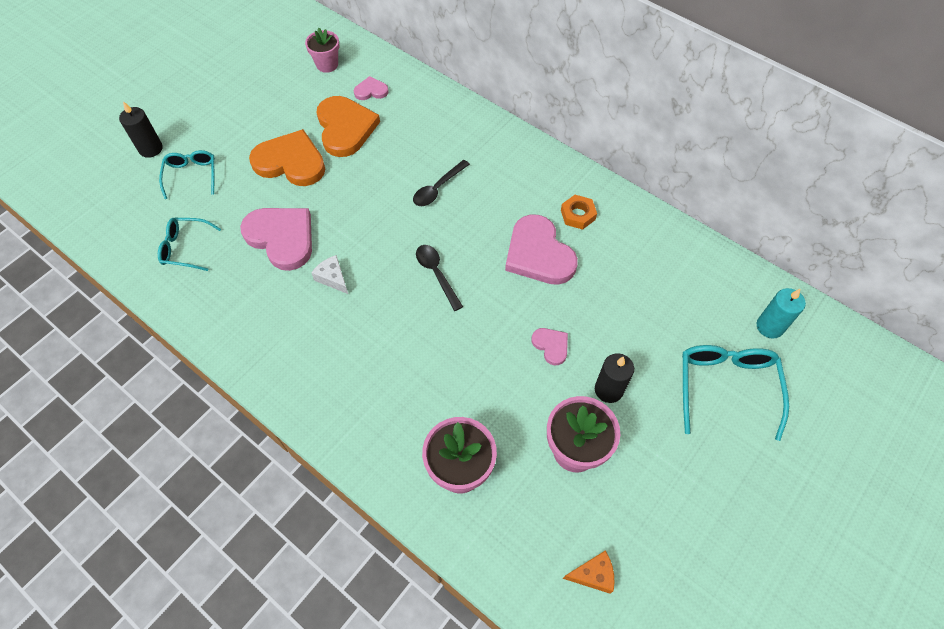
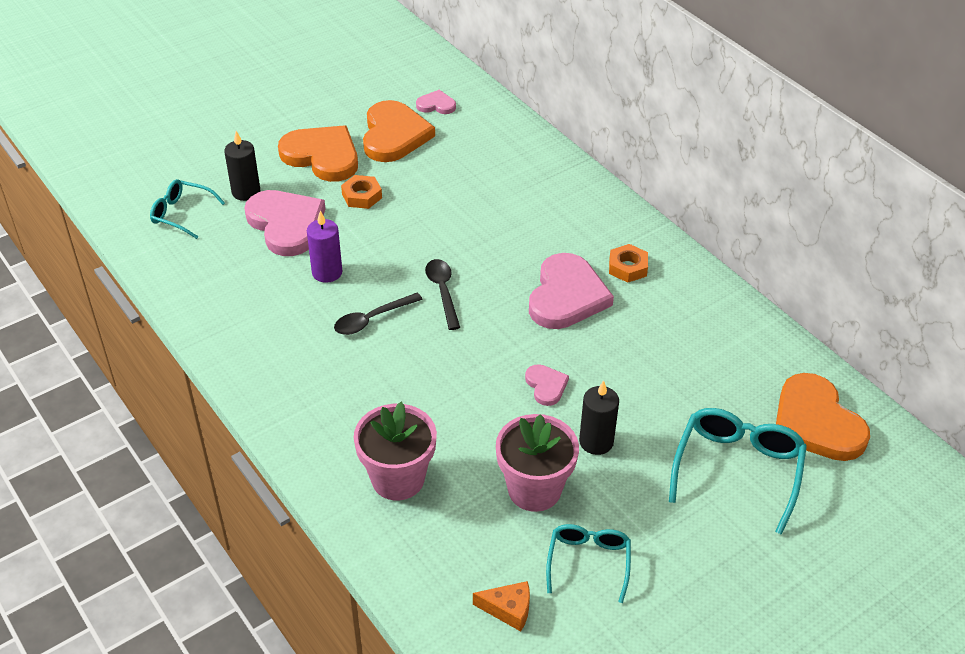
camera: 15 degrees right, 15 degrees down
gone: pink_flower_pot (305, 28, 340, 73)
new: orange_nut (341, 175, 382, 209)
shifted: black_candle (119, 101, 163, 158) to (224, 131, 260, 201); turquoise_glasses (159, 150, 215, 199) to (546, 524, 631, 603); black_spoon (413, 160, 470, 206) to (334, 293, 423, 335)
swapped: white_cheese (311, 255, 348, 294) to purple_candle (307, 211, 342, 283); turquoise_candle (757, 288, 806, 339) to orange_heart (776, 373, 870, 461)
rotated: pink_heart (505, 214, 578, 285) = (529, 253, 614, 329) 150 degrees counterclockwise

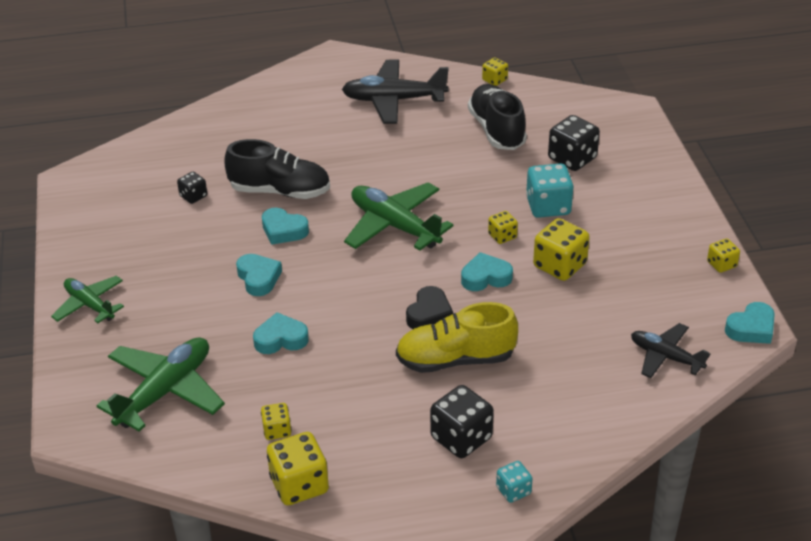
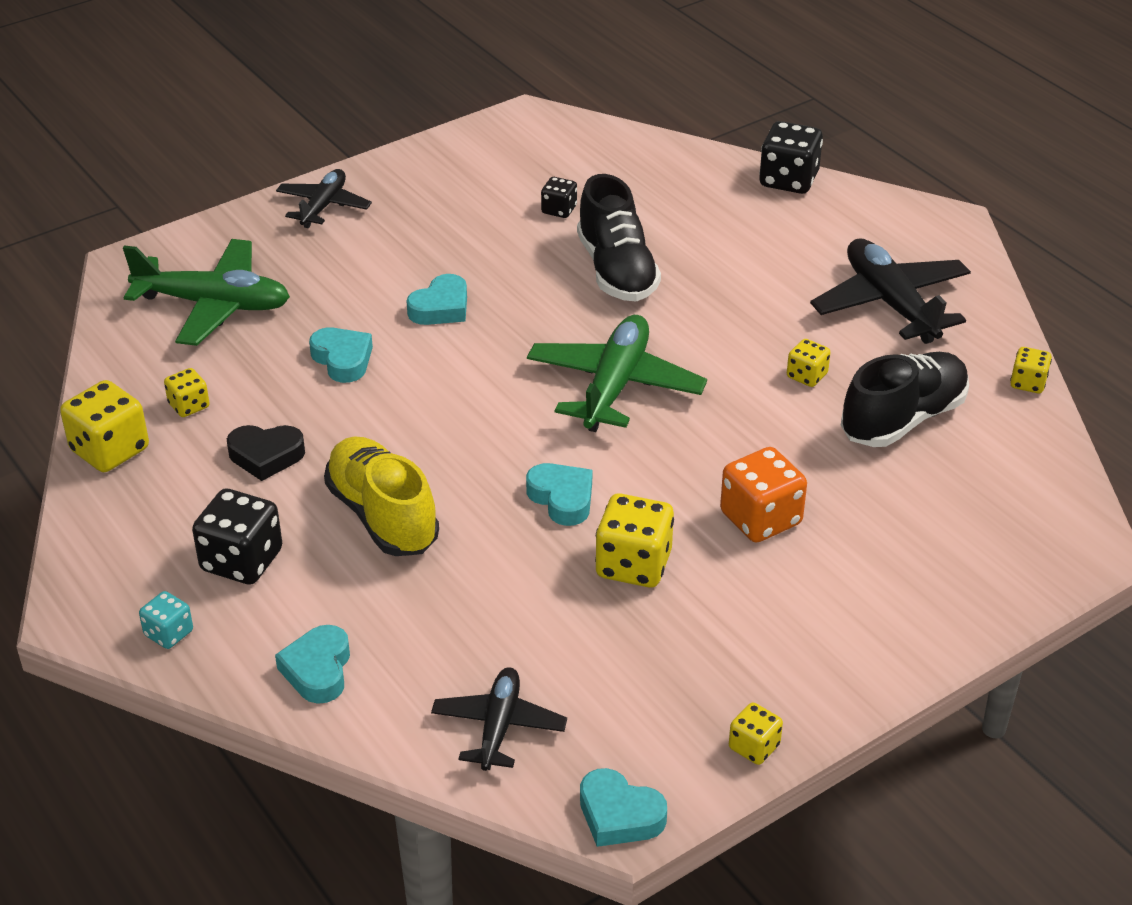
camera: 65 degrees right, 0 degrees up
shifted: turquoise_heart (262, 208, 309, 245) to (275, 625, 350, 704); black_heart (406, 286, 453, 329) to (227, 425, 305, 481); yellow_dice (488, 211, 518, 244) to (787, 339, 831, 387); black_dice (548, 115, 600, 171) to (759, 121, 823, 194)
repainted: green_plane (51, 276, 124, 323) to black_plane (276, 169, 372, 228); turquoise_dice (526, 163, 574, 218) to orange_dice (720, 447, 807, 543)

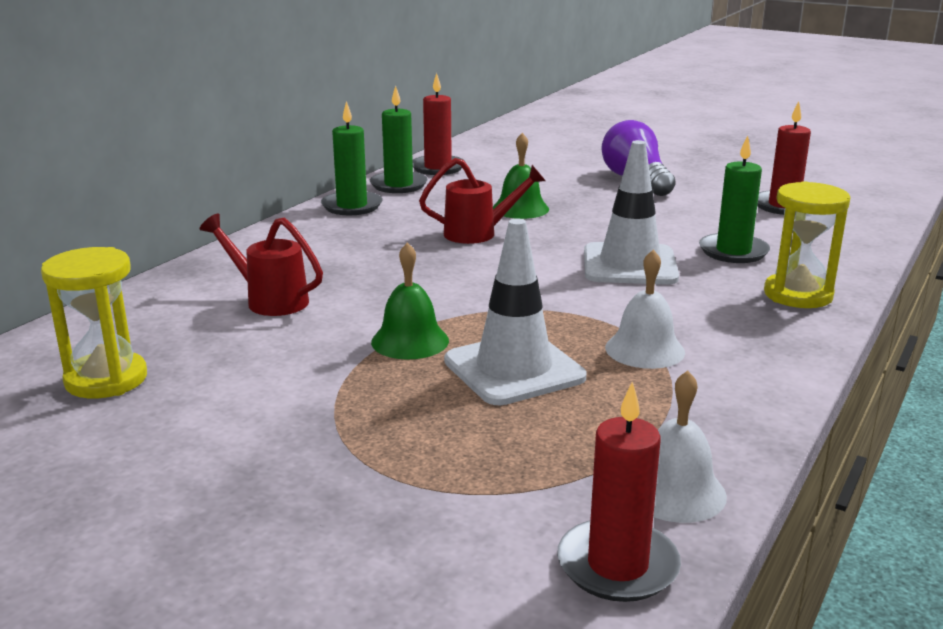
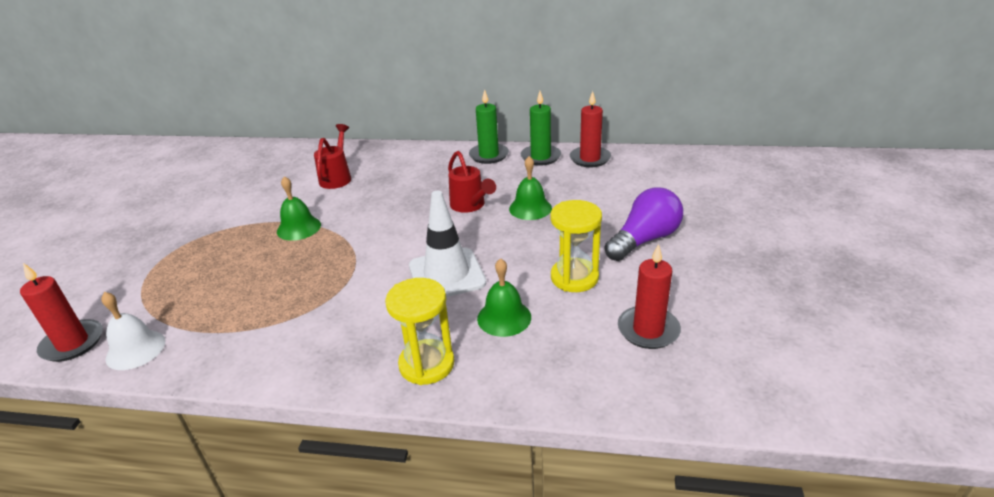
camera: 70 degrees right, 10 degrees up
gone: white_traffic_cone (444, 218, 586, 405); white_bell (605, 249, 685, 369)
shifted: yellow_hourglass (41, 247, 147, 399) to (550, 200, 602, 292)
swapped: green_candle (699, 135, 770, 263) to green_bell (477, 258, 531, 337)

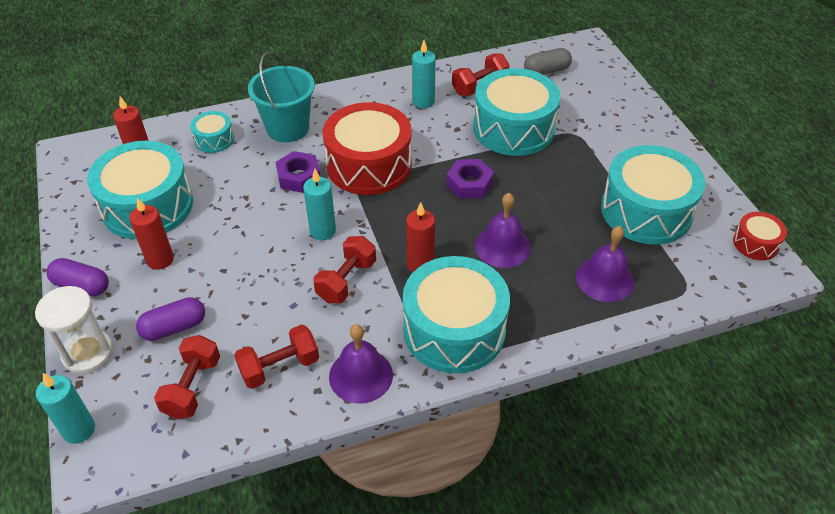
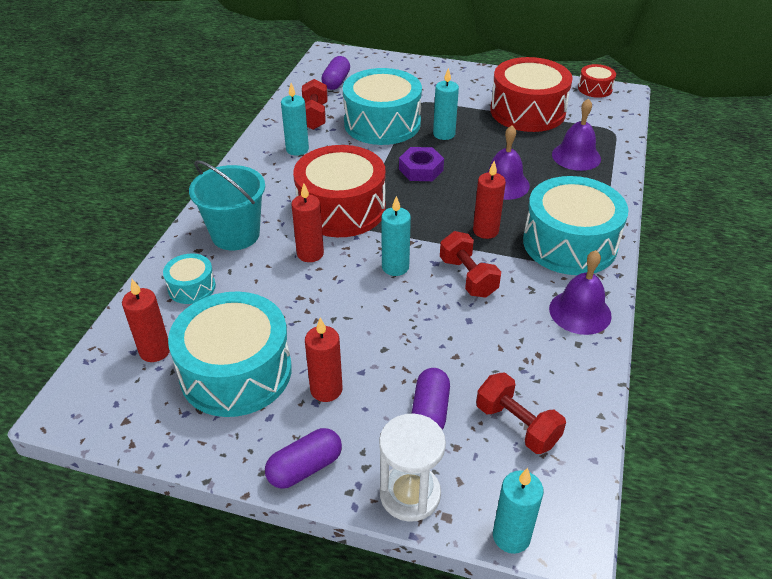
camera: 55 degrees left, 5 degrees down
gone: red_dumbbell (234, 325, 319, 389)
new: turquoise_candle (433, 68, 459, 140)
swapped: purple_nut (276, 151, 320, 193) to red_candle (291, 183, 324, 262)
repainted: grey_capsule (524, 48, 572, 75) to purple_capsule (321, 56, 350, 90); turquoise_drum (601, 145, 705, 245) to red_drum (490, 57, 573, 132)

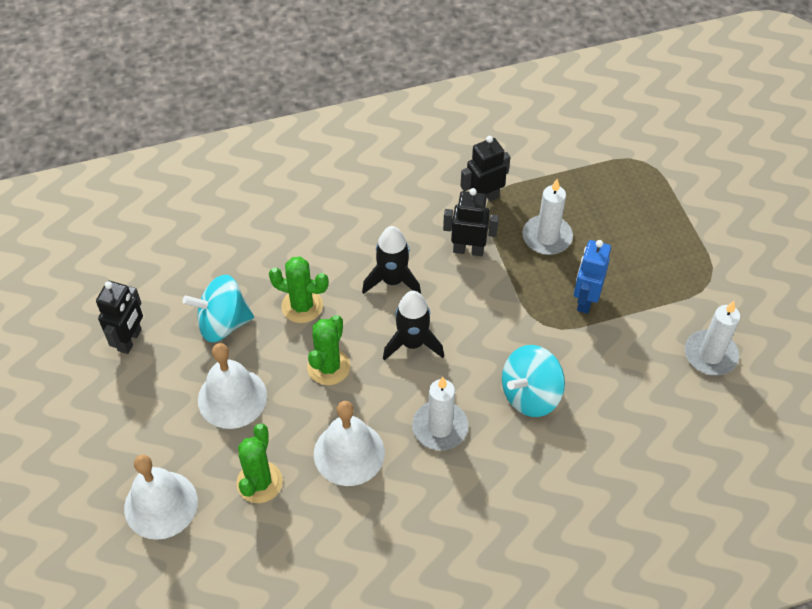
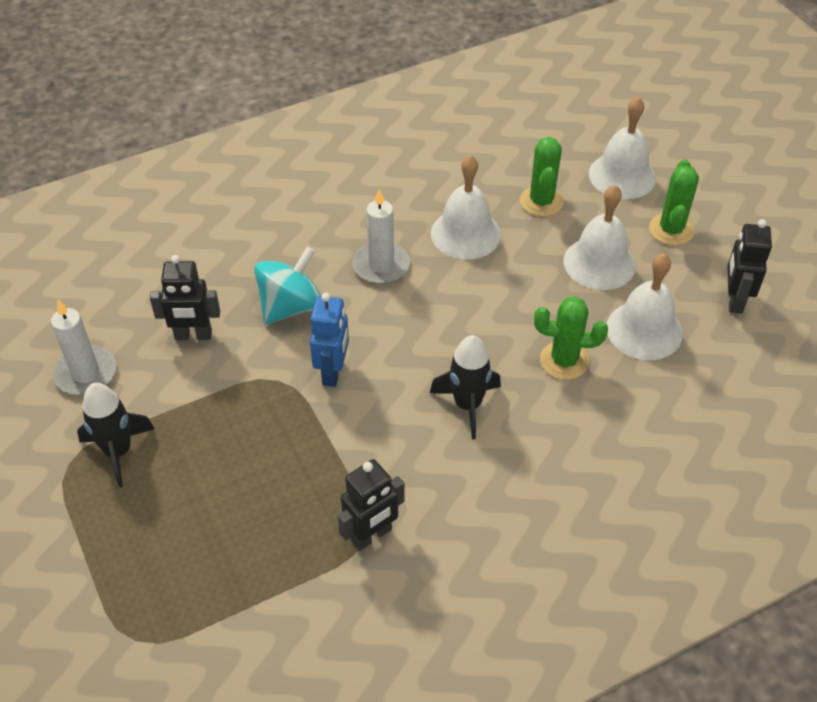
camera: 170 degrees right, 5 degrees down
gone: white_candle (522, 179, 573, 255)
shifted: green_cactus (307, 315, 350, 385) to (649, 159, 699, 245); black_rocket (383, 291, 444, 361) to (77, 383, 155, 487); black_robot (443, 188, 499, 256) to (150, 255, 220, 340); blue_robot (574, 240, 611, 314) to (310, 293, 349, 387)
swapped: turquoise_spinning_top (183, 275, 254, 342) to white_bell (607, 253, 683, 360)

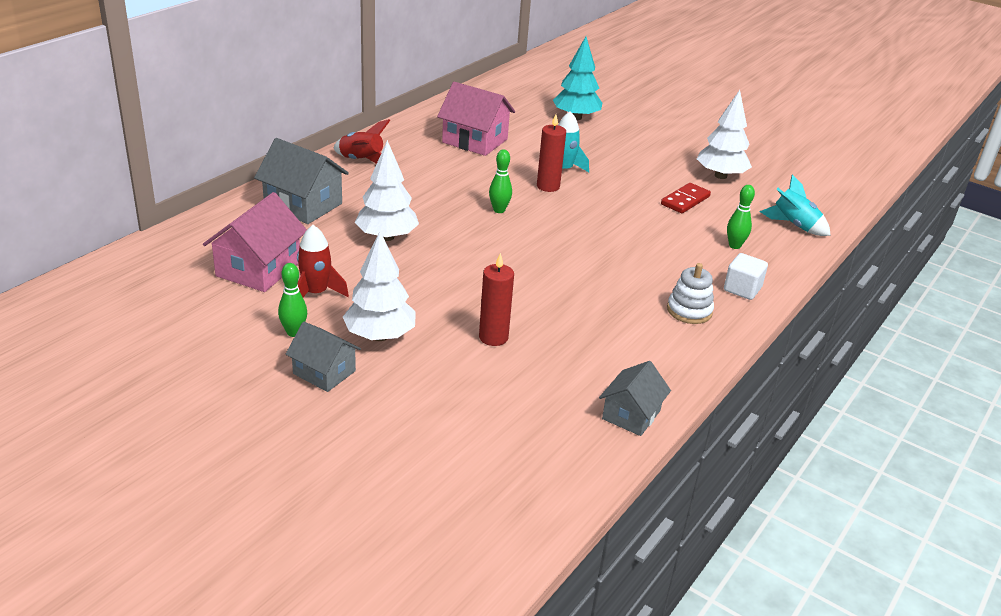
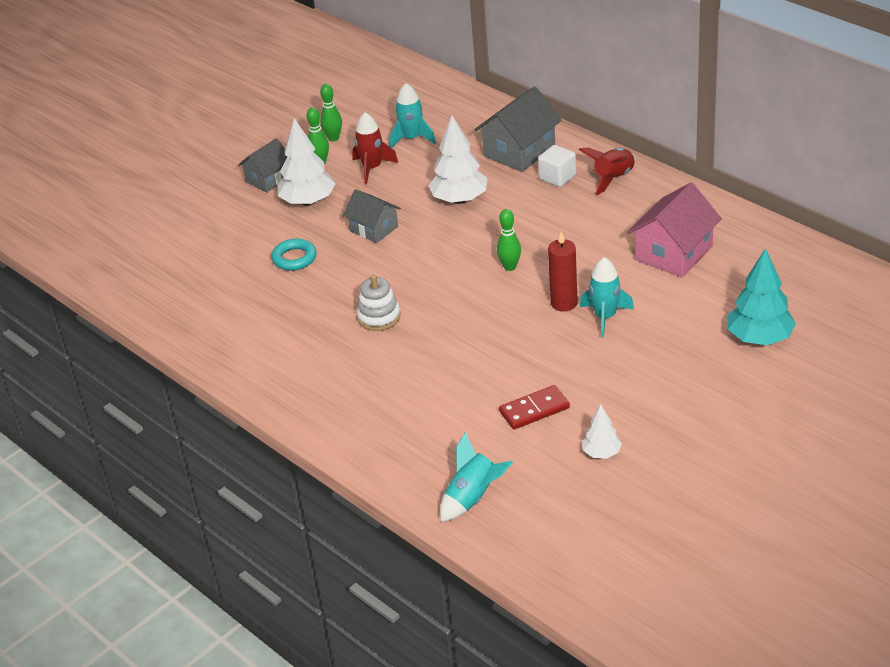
camera: 105 degrees right, 5 degrees up
shifted: grey_house (599, 361, 671, 436) to (343, 189, 401, 243); white_stacking_toy (667, 263, 714, 324) to (357, 274, 401, 331); white_cube (724, 253, 768, 300) to (538, 145, 576, 187); green_bowling_pin (727, 185, 755, 249) to (320, 84, 342, 141)
swapped: pink_house (203, 192, 307, 292) to turquoise_rocket (389, 83, 436, 148); red_candle (479, 253, 514, 346) to turquoise_ring (271, 239, 317, 271)
rotated: red_domino (661, 183, 711, 213) = (499, 385, 570, 430) 75 degrees counterclockwise
scaled: white_tree (697, 90, 752, 179) = (582, 405, 622, 459) x0.55

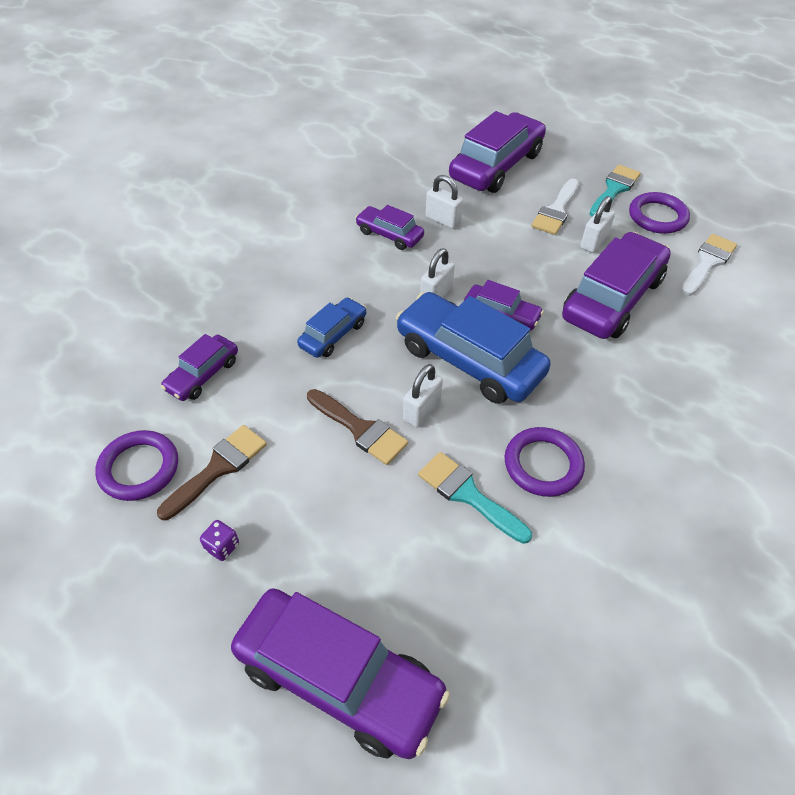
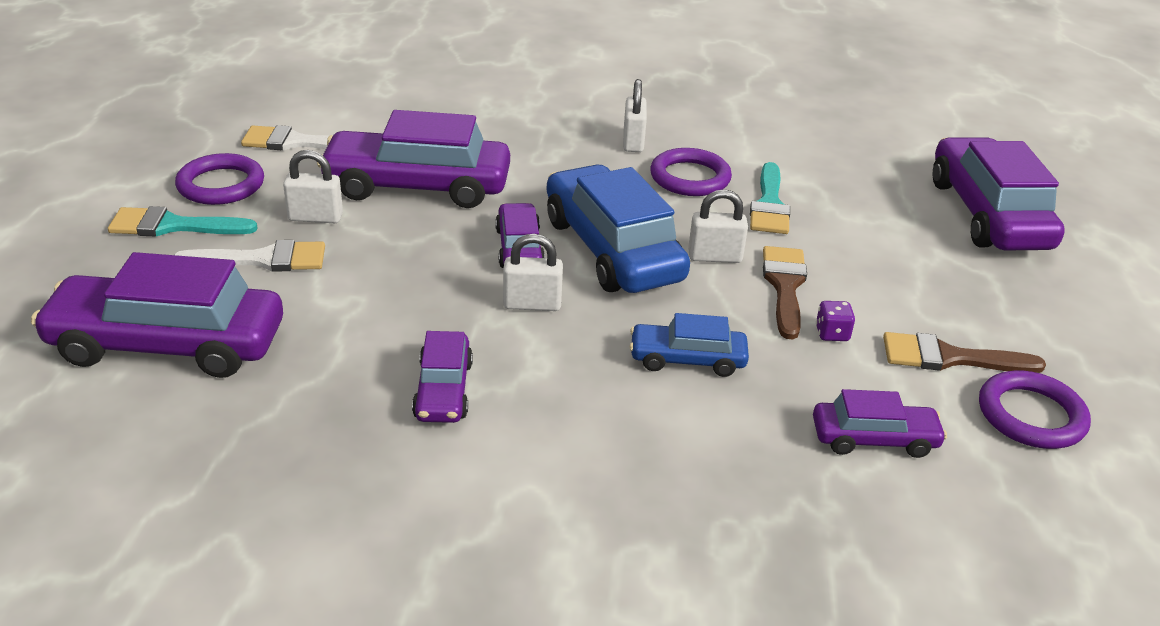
camera: 125 degrees left, 15 degrees down
shifted: purple_dice (200, 520, 239, 561) to (816, 301, 855, 341); white_padlock (426, 175, 463, 229) to (623, 79, 647, 152)
rotated: blue_car (396, 292, 551, 404) = (547, 165, 690, 293) 150 degrees clockwise

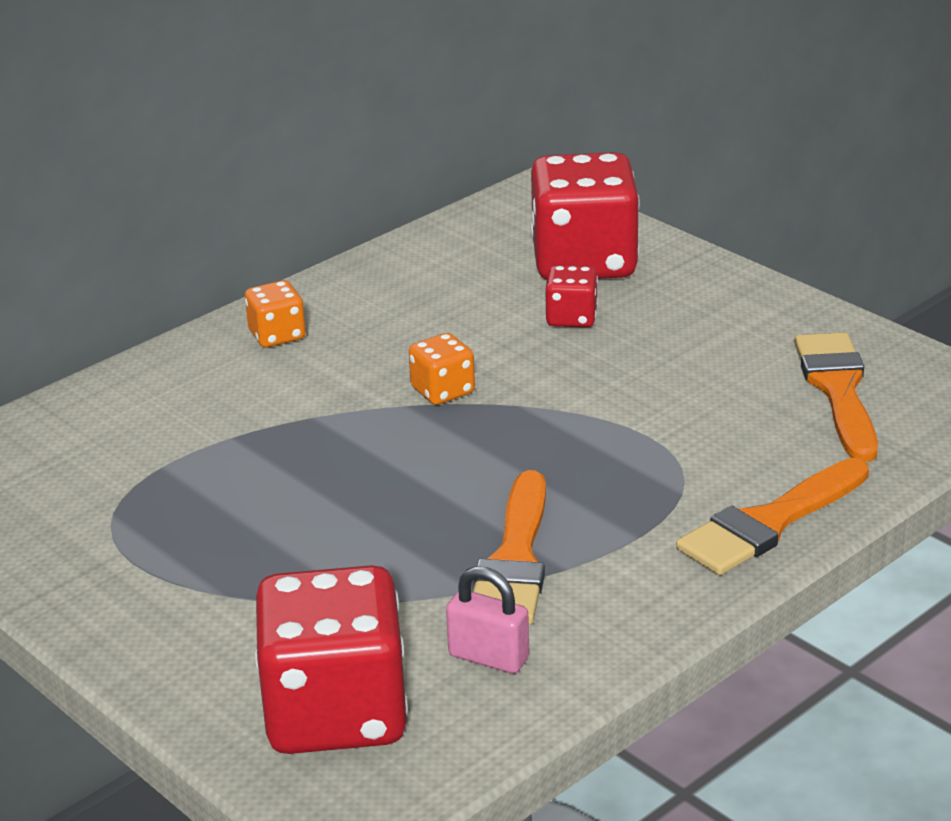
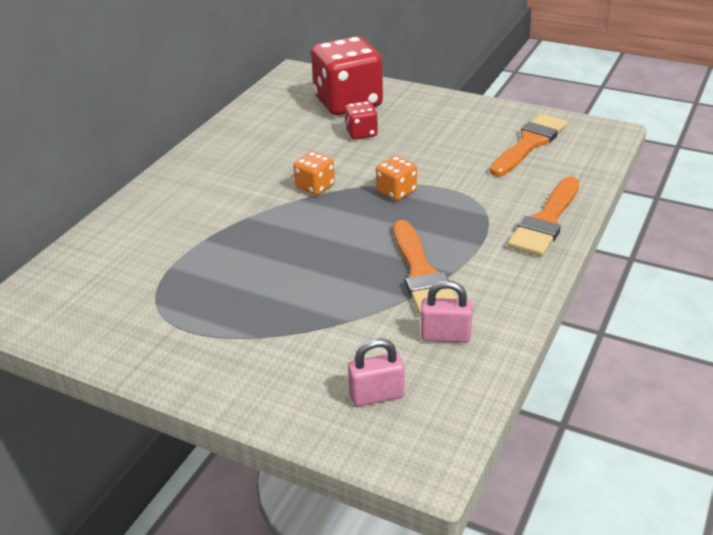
camera: 20 degrees left, 5 degrees up
shifted: orange_dice (245, 280, 306, 347) to (376, 156, 417, 201)
swapped: red_dice (255, 565, 408, 754) to pink_padlock (348, 338, 405, 406)
rotated: orange_brush (794, 332, 878, 462) = (490, 113, 568, 176) 60 degrees clockwise

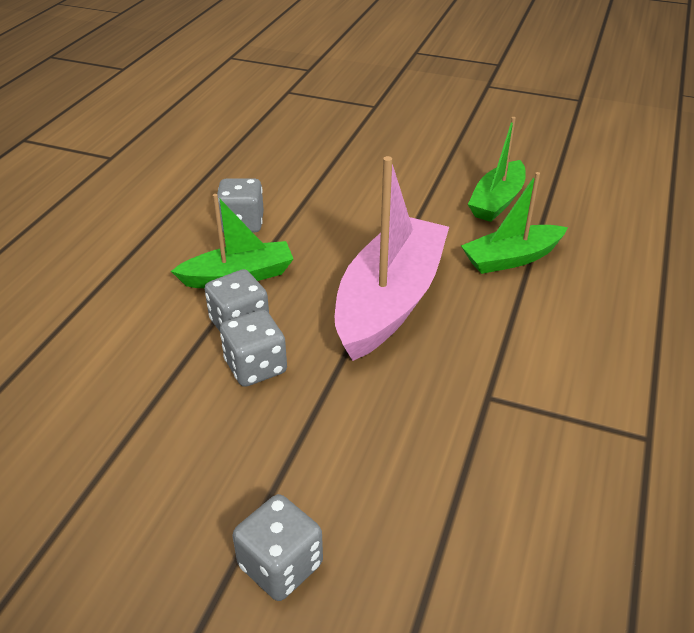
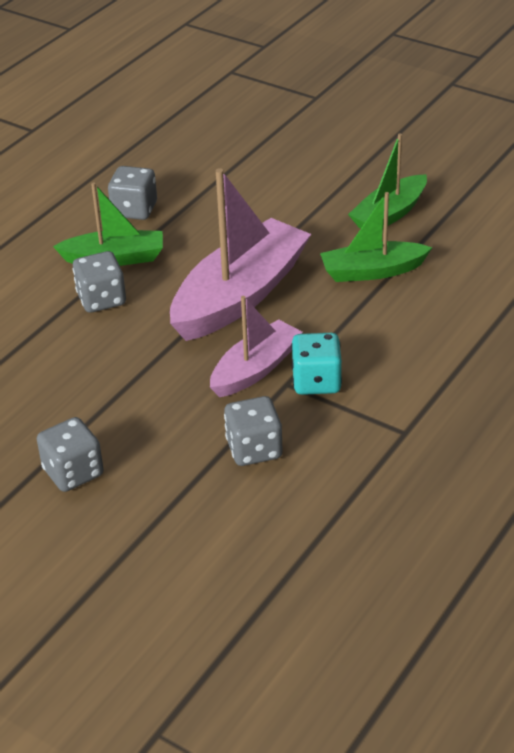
camera: 15 degrees right, 0 degrees up
new: pink_boat (210, 296, 303, 397); turquoise_dice (291, 333, 342, 395)
shifted: grey_dice (220, 310, 287, 387) to (224, 396, 282, 466)

